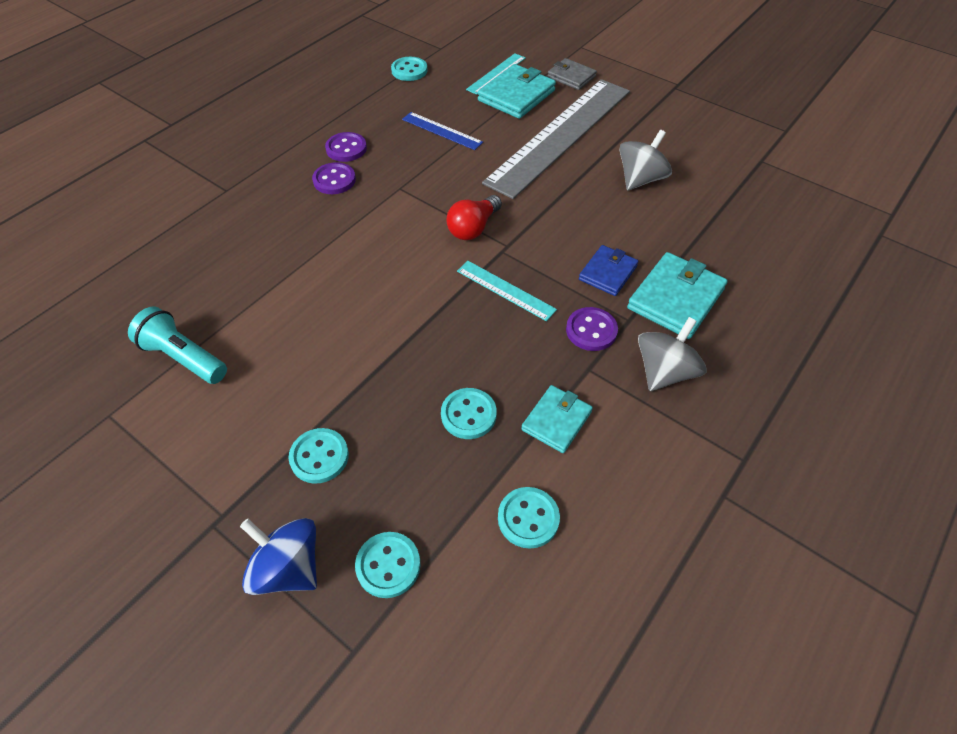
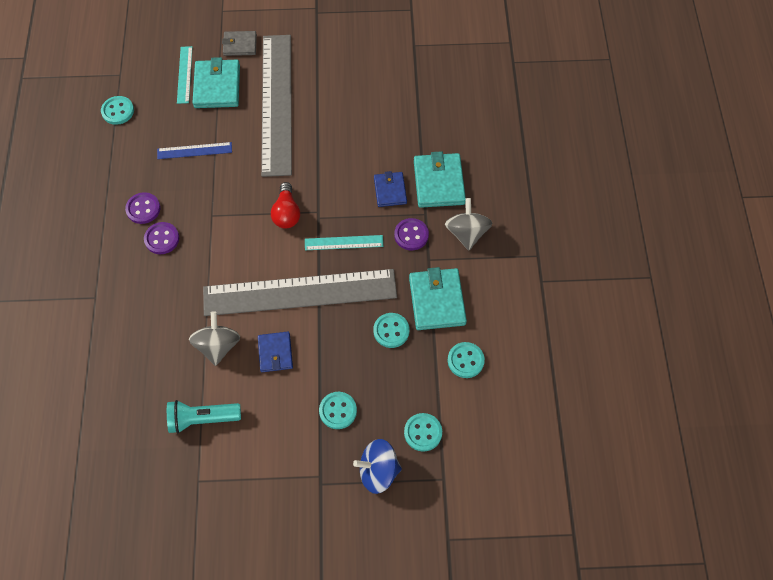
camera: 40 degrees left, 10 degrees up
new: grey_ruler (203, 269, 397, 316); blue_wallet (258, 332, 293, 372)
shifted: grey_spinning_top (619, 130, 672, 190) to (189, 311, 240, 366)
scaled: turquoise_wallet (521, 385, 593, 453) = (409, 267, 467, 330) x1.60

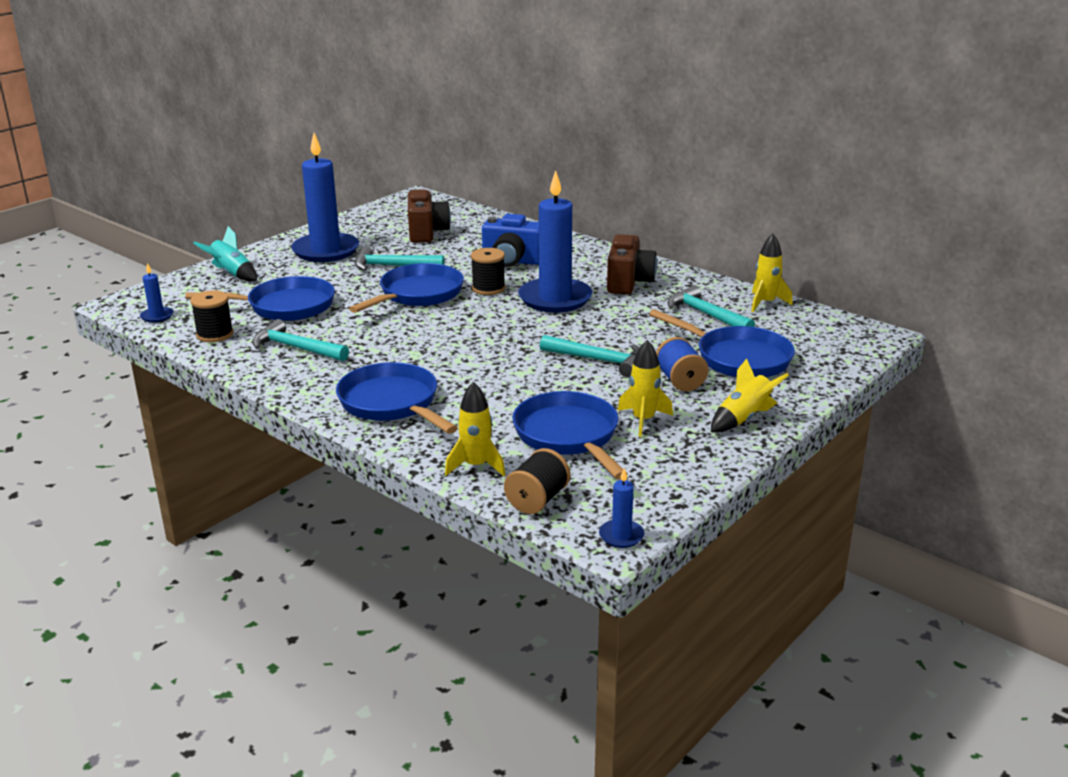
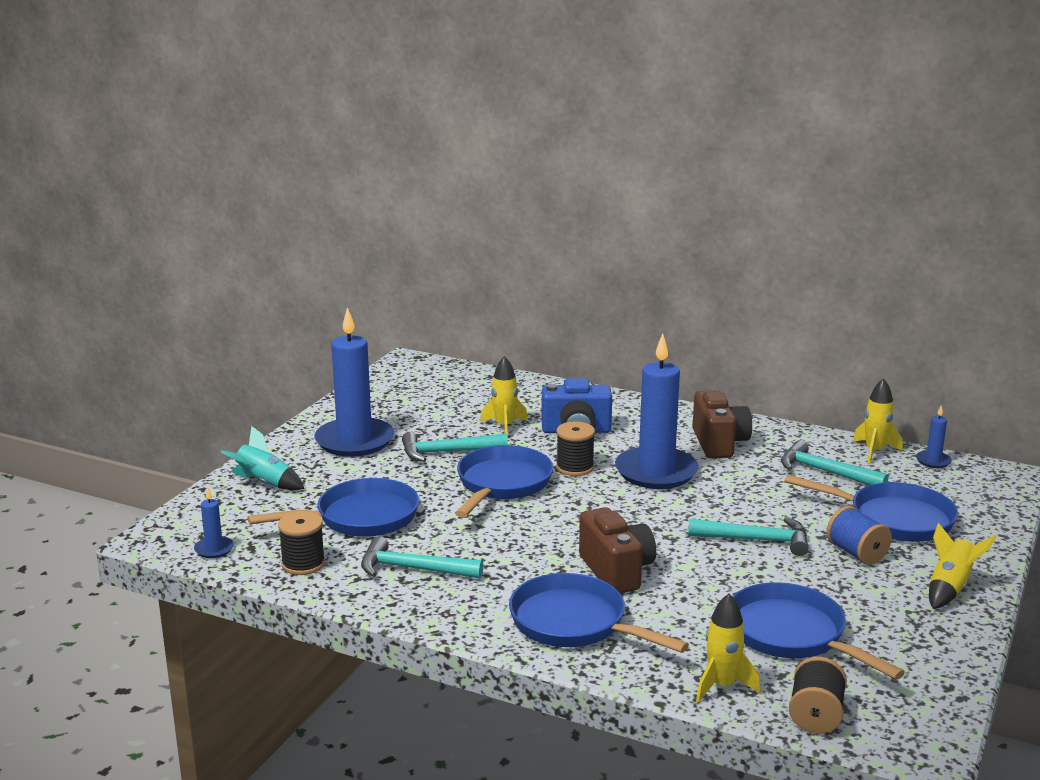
camera: 15 degrees left, 5 degrees down
shifted: brown_camera (408, 189, 451, 243) to (579, 507, 656, 593); blue_candle (599, 468, 644, 548) to (916, 405, 952, 468); yellow_rocket (617, 340, 673, 437) to (480, 356, 528, 435)

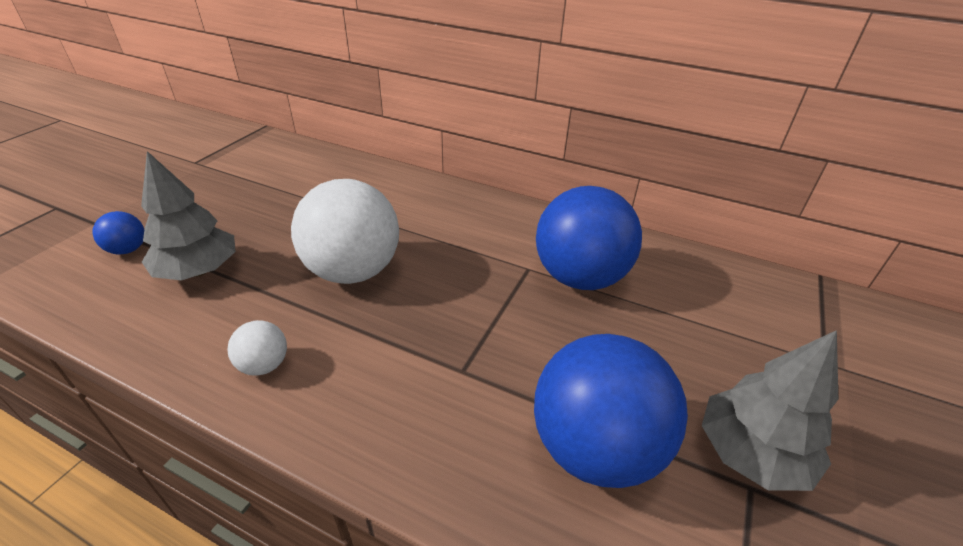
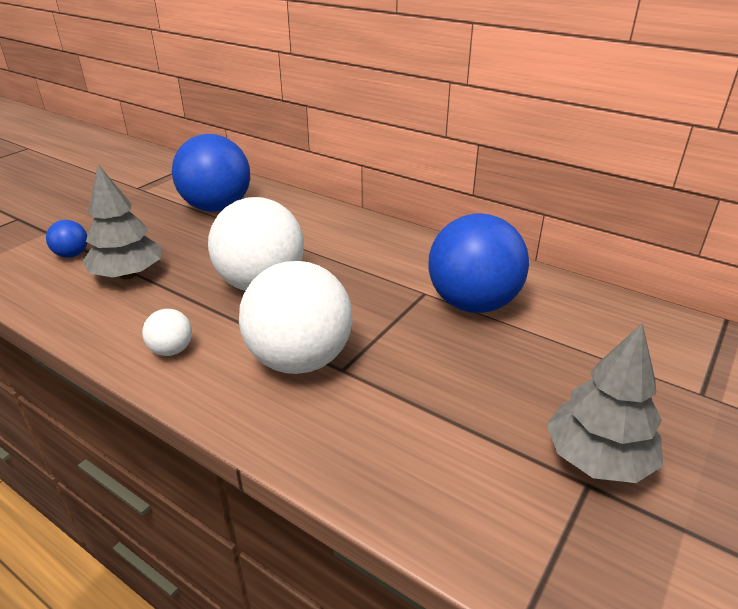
camera: 10 degrees right, 5 degrees down
new: white_ball (239, 261, 353, 374)
shifted: blue_ball (534, 334, 688, 488) to (172, 134, 250, 212)

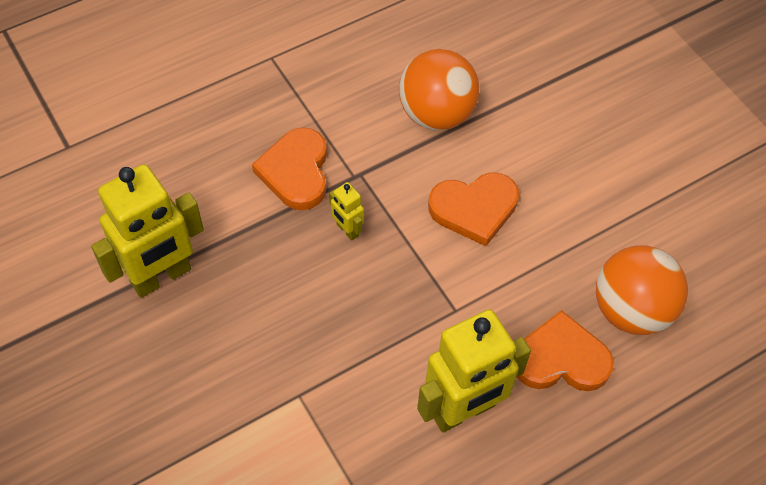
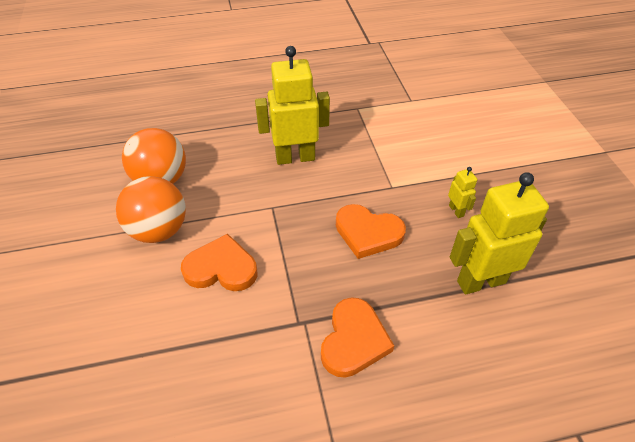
camera: 160 degrees left, 10 degrees down
shifted: yellow_robot (329, 182, 364, 241) to (448, 167, 477, 218); orange_ball (399, 49, 479, 130) to (116, 176, 186, 243); orange_heart (517, 310, 614, 391) to (336, 204, 406, 259)

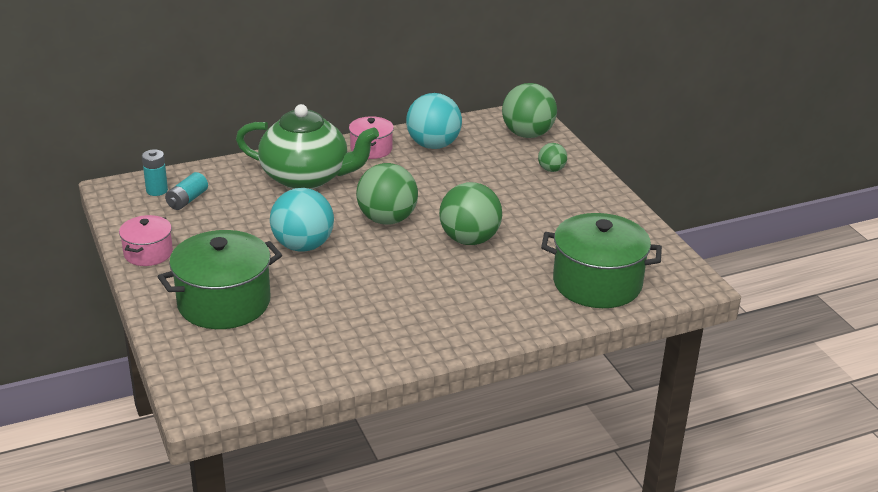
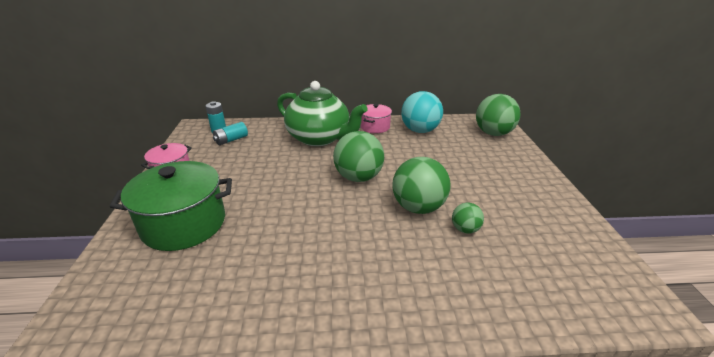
camera: 20 degrees right, 0 degrees up
gone: turquoise_ball (270, 188, 334, 252); green_pot (541, 213, 662, 308)
shifted: green_ball (538, 143, 567, 172) to (452, 203, 484, 233)

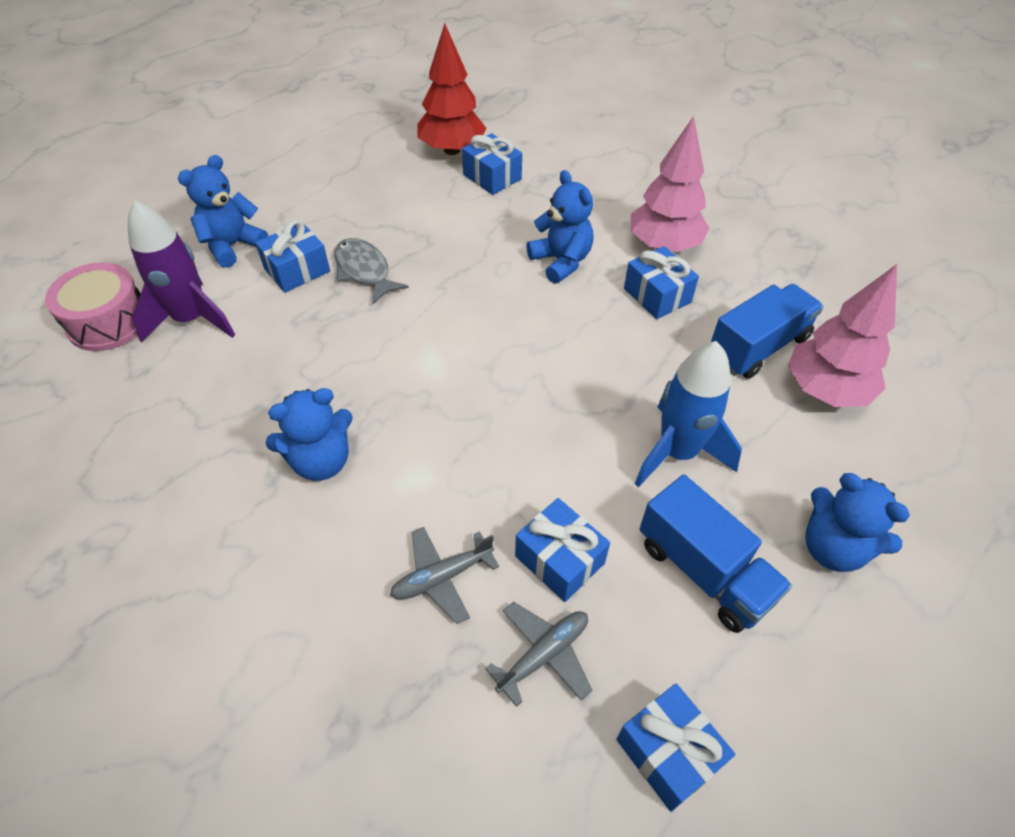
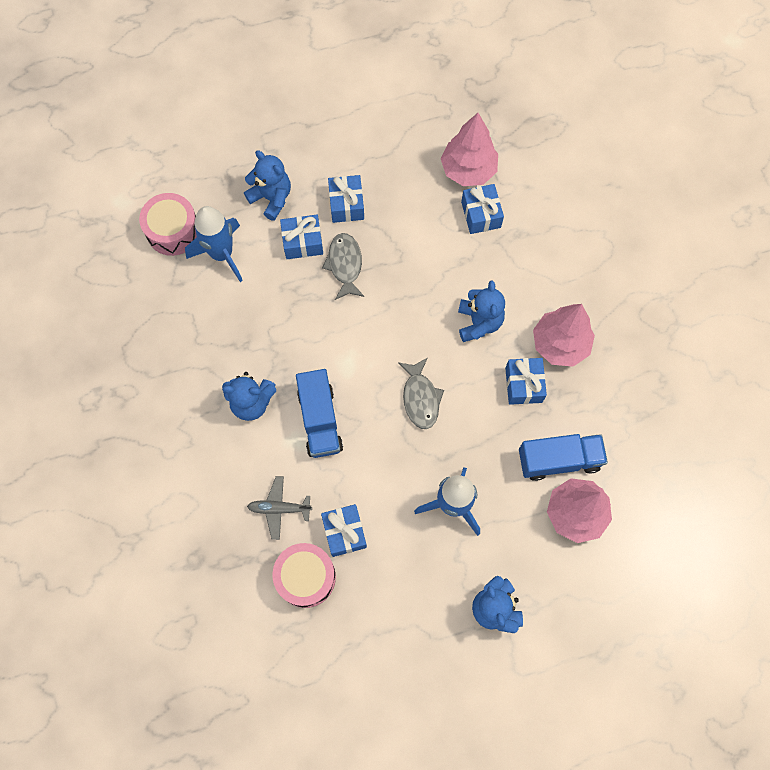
camera: 30 degrees right, 20 degrees up
new: grey_fish (398, 358, 444, 429)
shifted: blue_gift (616, 683, 735, 812) to (328, 175, 364, 223); blue_truck (640, 474, 792, 633) to (296, 369, 343, 458)
swapped: grey_plane (485, 602, 593, 707) to pink_drum (272, 543, 336, 608)
repainted: purple_rocket (128, 200, 235, 343) to blue_rocket (185, 206, 243, 282); red_tree (417, 23, 486, 155) to pink_tree (441, 113, 498, 186)
rotated: blue_teddy_bear (178, 155, 268, 268) = (244, 151, 291, 221) 60 degrees clockwise

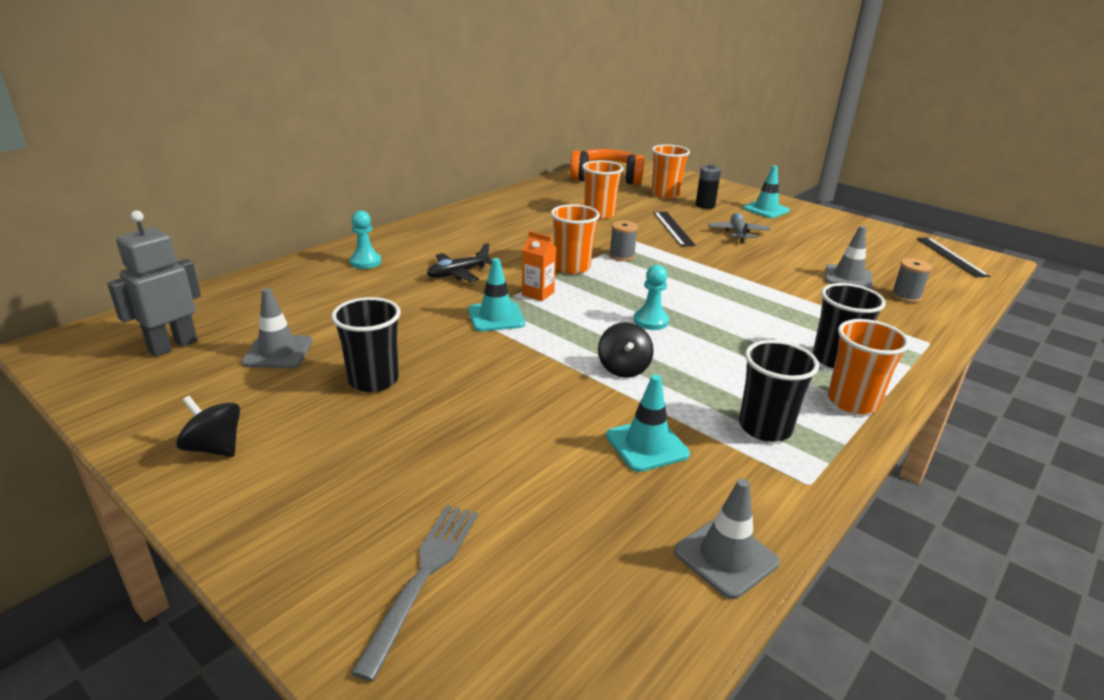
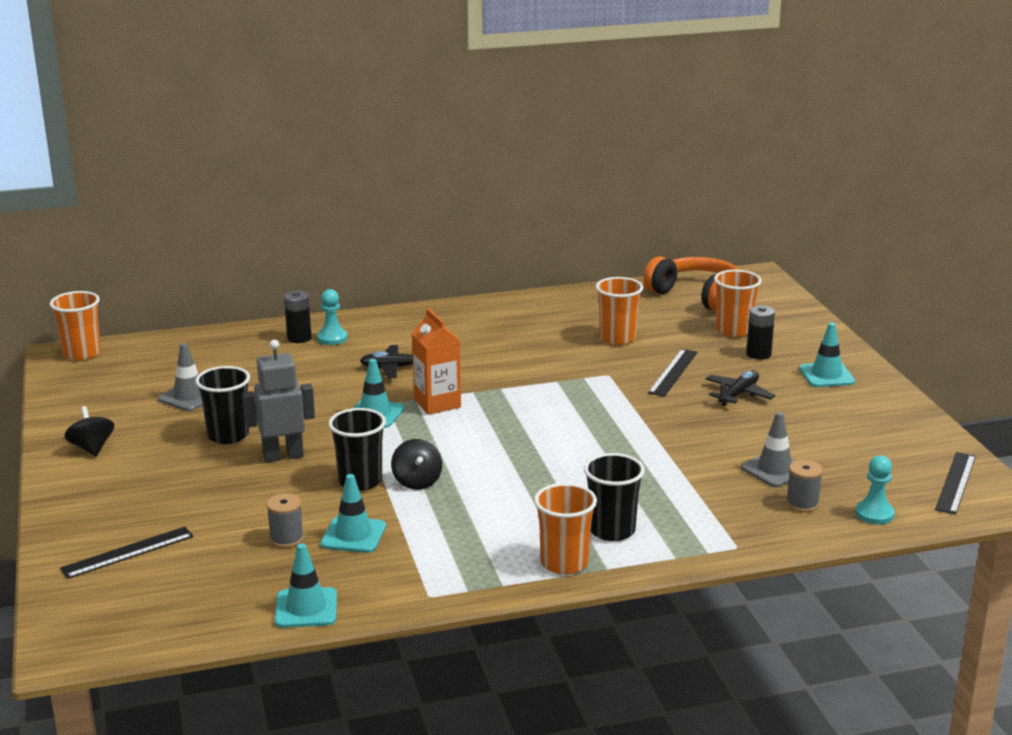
camera: 35 degrees right, 5 degrees down
new: black_battery (284, 291, 311, 343)
shifted: grey_robot (107, 211, 201, 357) to (242, 340, 315, 462); orange_cup (551, 204, 600, 274) to (50, 291, 101, 361); grey_spool (609, 221, 638, 261) to (267, 493, 304, 548); turquoise_pawn (634, 265, 669, 330) to (855, 455, 895, 525); black_cup (739, 340, 819, 442) to (328, 408, 386, 491)
swapped: grey_fork (351, 505, 478, 681) to black_ruler (60, 527, 194, 579)
repainted: grey_traffic_cone (674, 479, 780, 599) to turquoise_traffic_cone (275, 543, 337, 628); grey_plane (708, 213, 771, 243) to black_plane (705, 370, 775, 406)
rotated: black_spinning_top (598, 322, 654, 378) = (391, 439, 442, 490) 45 degrees counterclockwise
scaled: orange_carton (522, 231, 556, 301) = (412, 308, 461, 415) x1.51

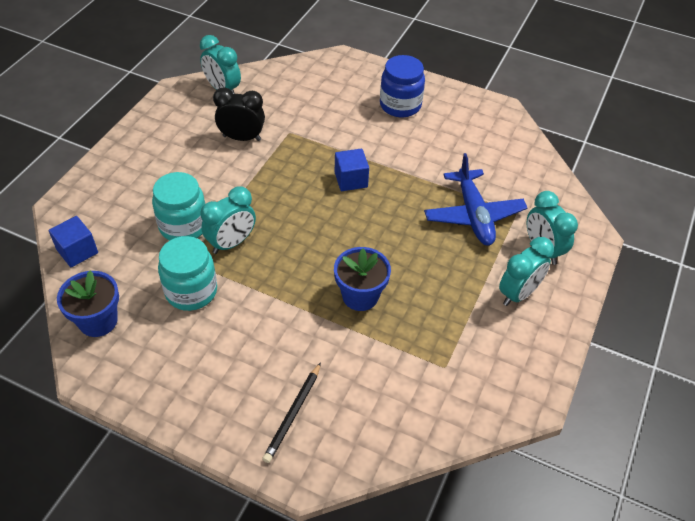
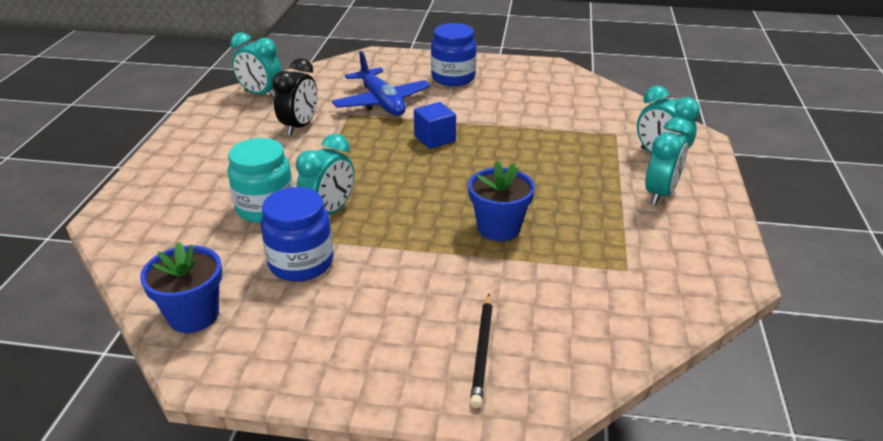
camera: 15 degrees left, 15 degrees down
gone: blue_cube (49, 216, 98, 267)
shifted: blue_plane (424, 153, 528, 245) to (332, 51, 430, 116)
repainted: turquoise_jar (158, 236, 217, 311) to blue_jar (261, 187, 333, 282)
rotated: black_clock (213, 87, 265, 141) = (272, 58, 318, 136) 120 degrees clockwise

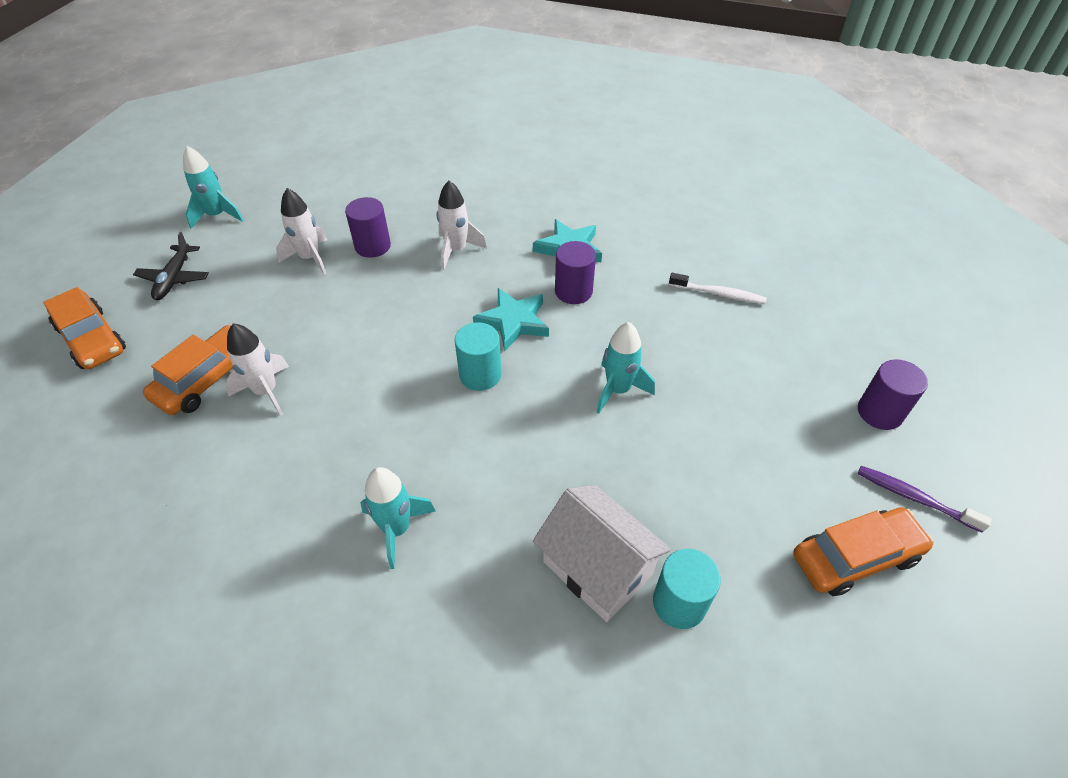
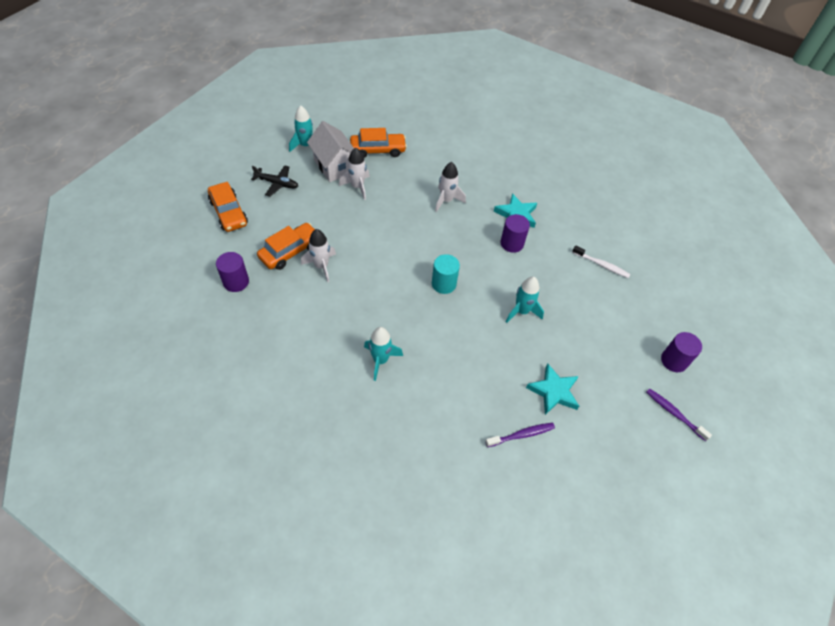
camera: 10 degrees right, 5 degrees up
shifted: purple_cylinder (345, 197, 391, 258) to (216, 252, 249, 292); turquoise_star (473, 288, 549, 351) to (526, 363, 579, 415); white_house (533, 485, 671, 622) to (307, 121, 354, 182); orange_car (793, 507, 934, 596) to (350, 128, 407, 158)
swapped: turquoise_cylinder (653, 549, 721, 629) to purple_toothbrush (485, 423, 555, 447)
rotated: black_plane (133, 232, 209, 300) = (251, 165, 298, 197) 90 degrees counterclockwise

